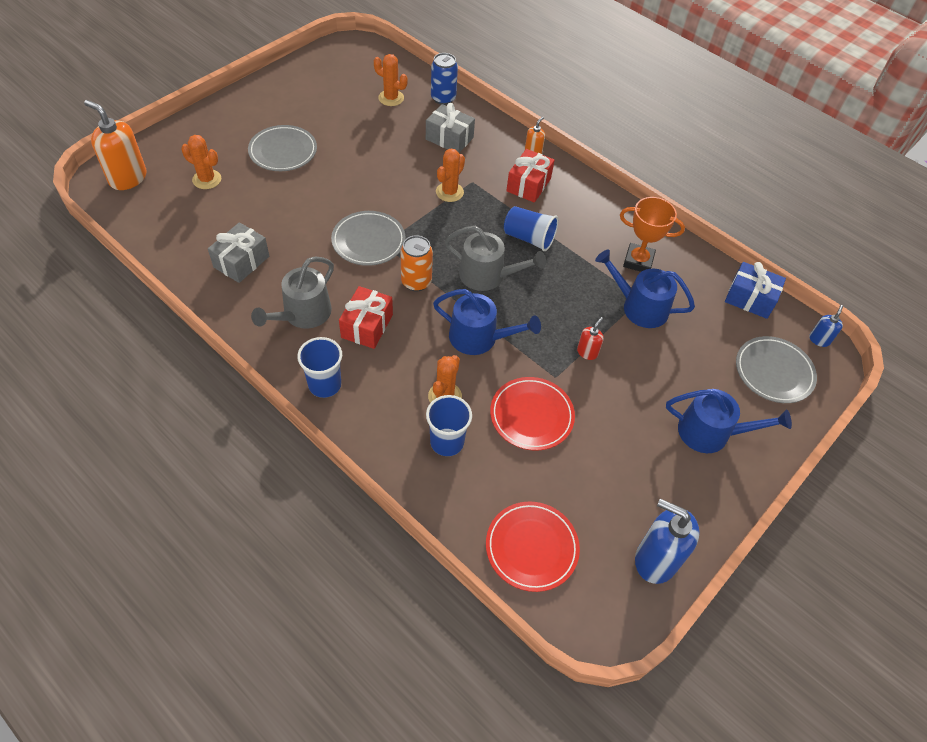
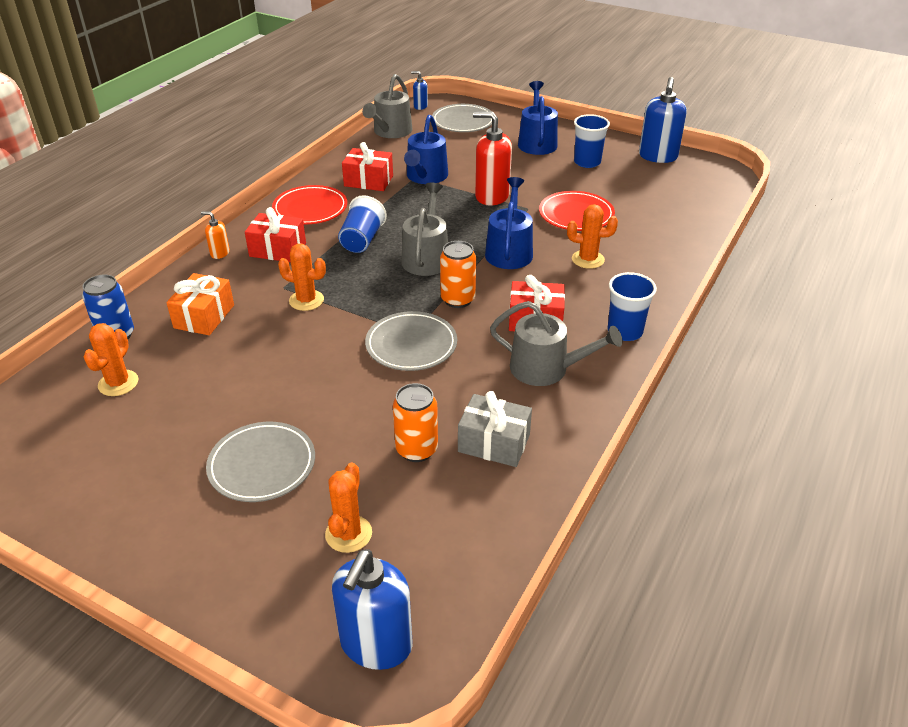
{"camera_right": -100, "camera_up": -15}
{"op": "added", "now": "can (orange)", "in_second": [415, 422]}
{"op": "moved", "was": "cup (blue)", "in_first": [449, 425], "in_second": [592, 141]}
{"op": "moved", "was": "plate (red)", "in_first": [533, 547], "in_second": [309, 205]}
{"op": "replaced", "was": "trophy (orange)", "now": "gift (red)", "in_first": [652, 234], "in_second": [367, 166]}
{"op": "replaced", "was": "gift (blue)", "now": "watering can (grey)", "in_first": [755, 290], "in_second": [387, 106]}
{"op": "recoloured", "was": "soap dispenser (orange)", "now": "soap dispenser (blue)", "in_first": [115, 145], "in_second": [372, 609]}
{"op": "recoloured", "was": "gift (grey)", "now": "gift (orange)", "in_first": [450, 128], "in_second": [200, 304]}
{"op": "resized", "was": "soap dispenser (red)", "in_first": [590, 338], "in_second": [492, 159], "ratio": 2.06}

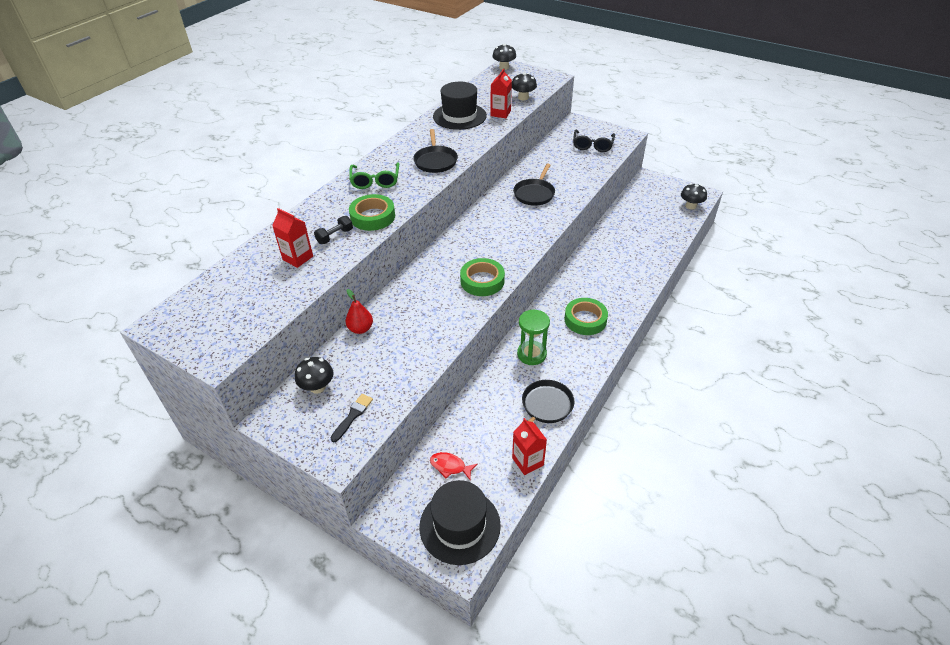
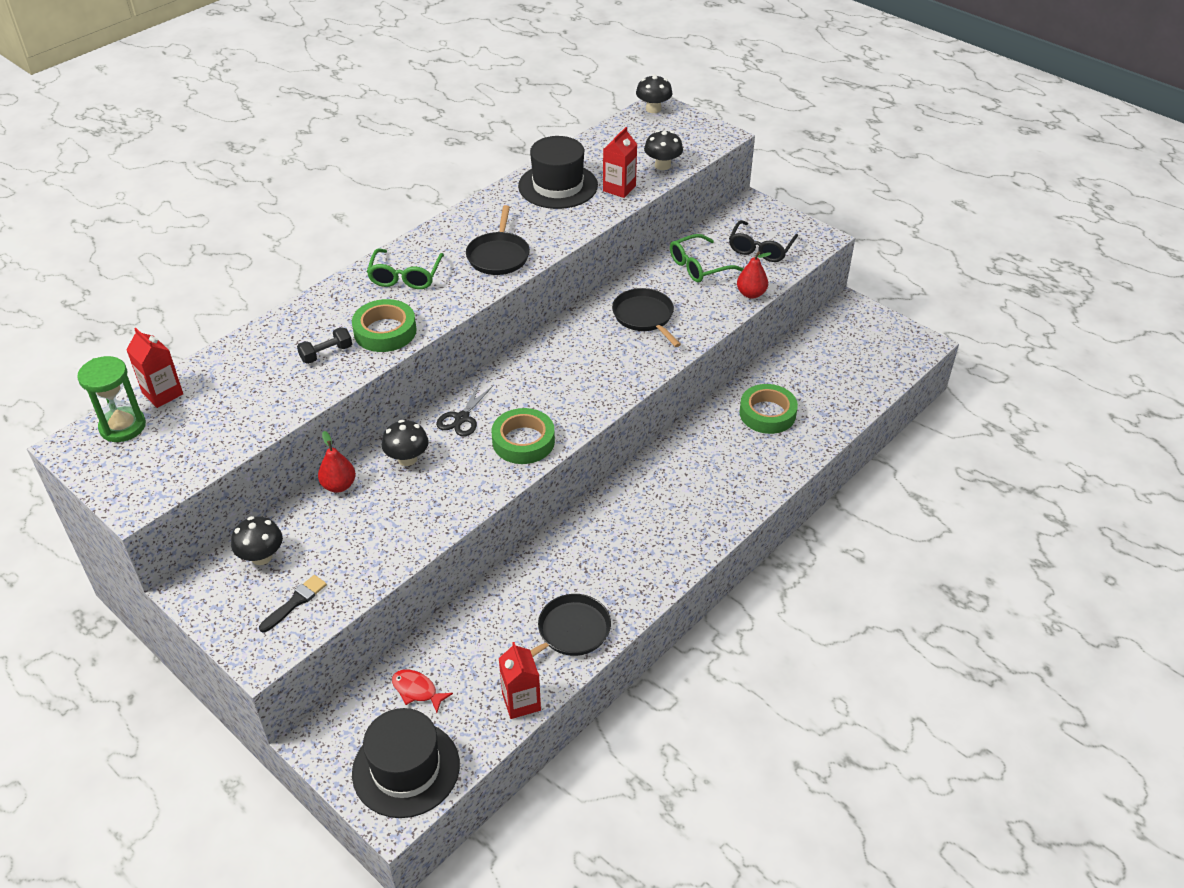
{"camera_right": 10, "camera_up": 0}
{"op": "added", "now": "scissors (black)", "in_second": [464, 409]}
{"op": "added", "now": "glasses (green)", "in_second": [706, 258]}
{"op": "added", "now": "pear (red)", "in_second": [754, 275]}
{"op": "moved", "was": "carton (red)", "in_first": [292, 238], "in_second": [154, 368]}
{"op": "moved", "was": "hourglass (green)", "in_first": [533, 337], "in_second": [111, 399]}
{"op": "moved", "was": "tape (green)", "in_first": [586, 316], "in_second": [768, 409]}
{"op": "moved", "was": "mushroom (black)", "in_first": [694, 196], "in_second": [405, 443]}
{"op": "turned", "was": "pan (black)", "in_first": [534, 185], "in_second": [646, 317], "clockwise": 120}

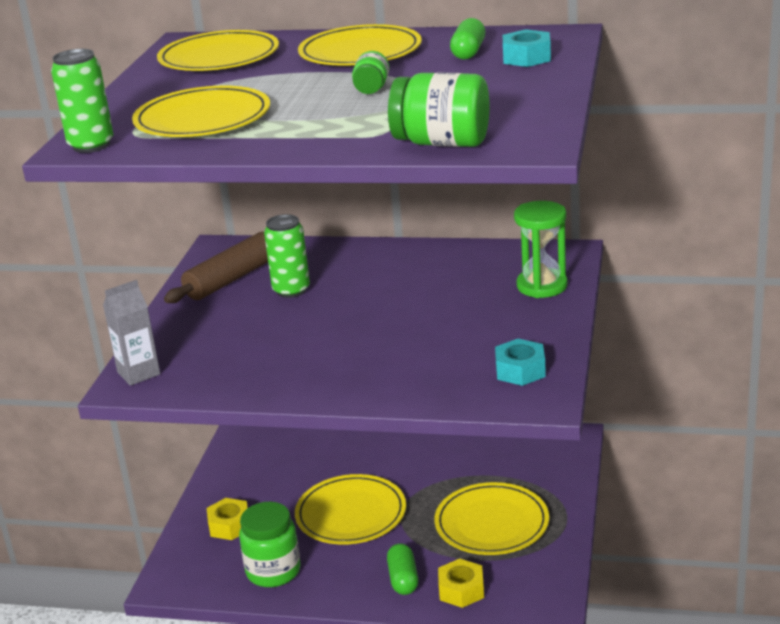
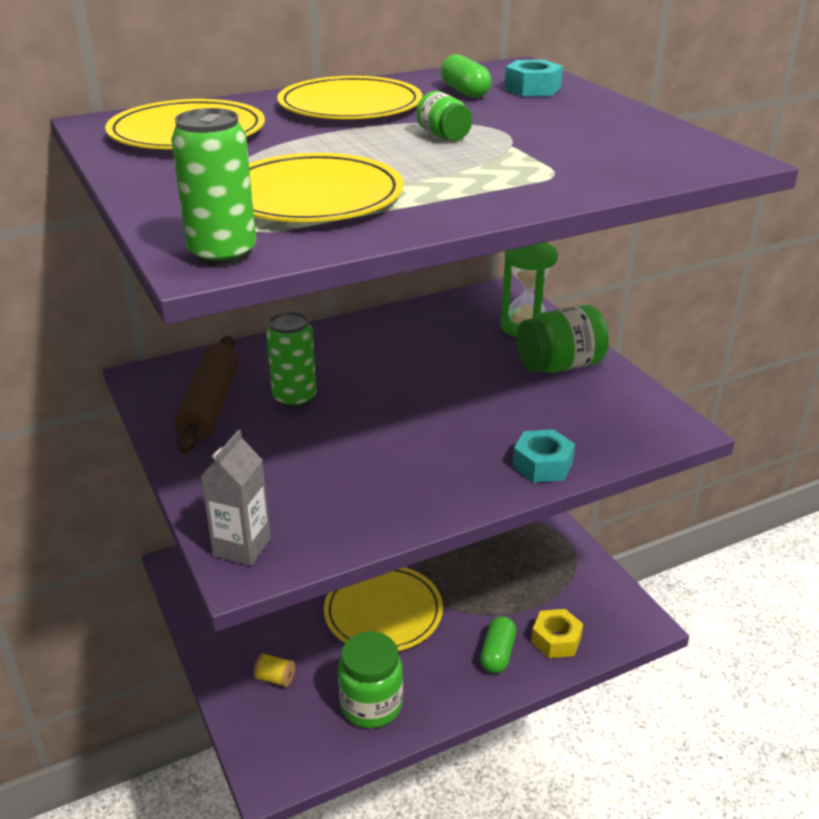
{"camera_right": -40, "camera_up": 5}
{"op": "removed", "was": "plate (yellow)", "in_first": [491, 518]}
{"op": "moved", "was": "jar (green)", "in_first": [439, 109], "in_second": [563, 339]}
{"op": "moved", "was": "nut (turquoise)", "in_first": [520, 362], "in_second": [544, 456]}
{"op": "replaced", "was": "nut (yellow)", "now": "spool (yellow)", "in_first": [227, 519], "in_second": [274, 670]}
{"op": "turned", "was": "capsule (green)", "in_first": [402, 569], "in_second": [498, 644], "clockwise": 60}

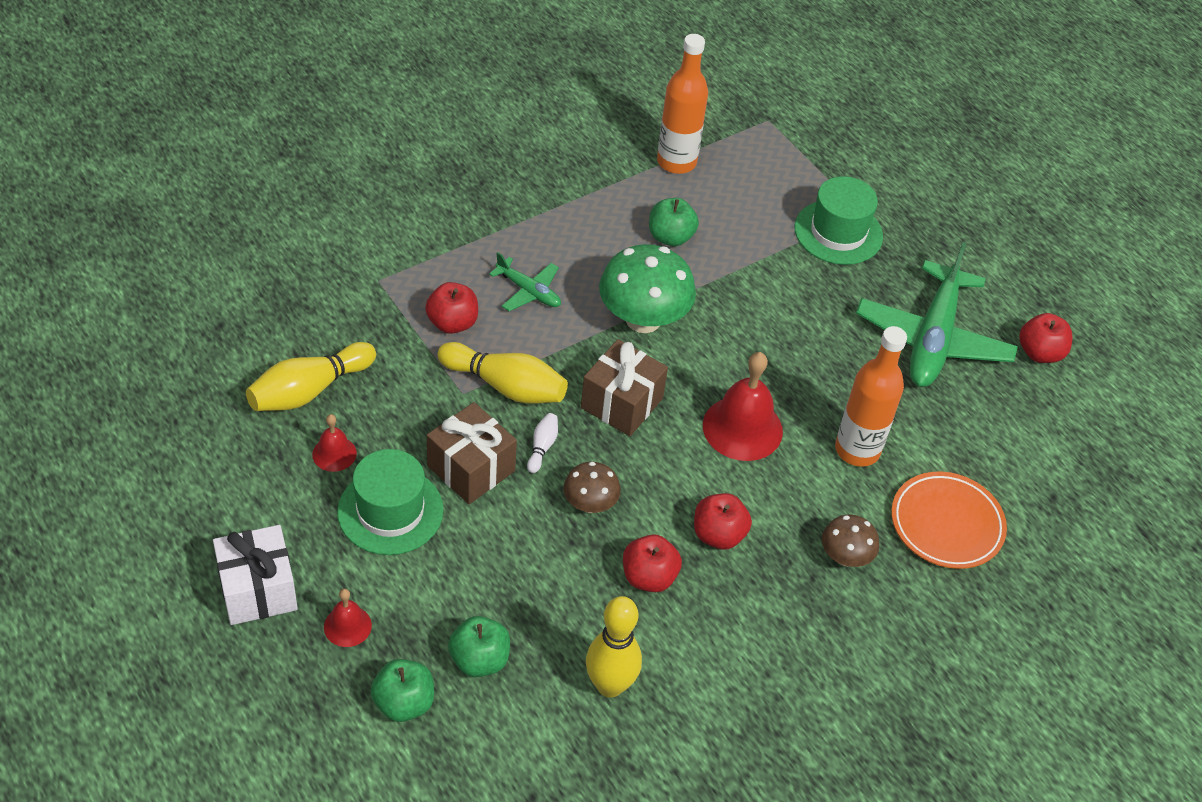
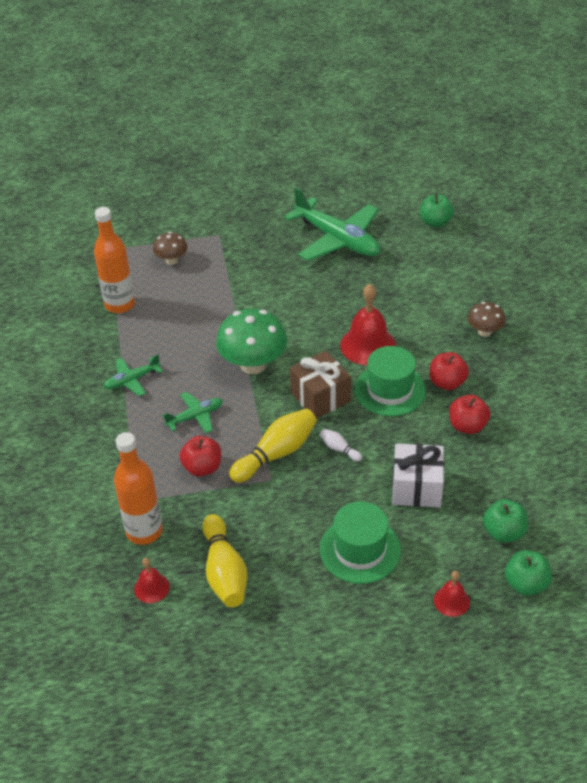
{"camera_right": -60, "camera_up": -5}
{"op": "removed", "was": "gift (brown)", "in_first": [472, 453]}
{"op": "removed", "was": "bowling pin (yellow)", "in_first": [614, 647]}
{"op": "removed", "was": "plate (orange)", "in_first": [949, 520]}
{"op": "removed", "was": "apple (red)", "in_first": [1046, 338]}
{"op": "added", "now": "plane (green)", "in_second": [133, 375]}
{"op": "moved", "was": "gift (white)", "in_first": [255, 575], "in_second": [418, 475]}
{"op": "moved", "was": "bell (red)", "in_first": [334, 443], "in_second": [152, 580]}
{"op": "moved", "was": "mushroom (brown)", "in_first": [592, 487], "in_second": [170, 248]}
{"op": "moved", "was": "apple (green)", "in_first": [674, 222], "in_second": [437, 211]}
{"op": "moved", "was": "hat (green)", "in_first": [839, 220], "in_second": [390, 381]}
{"op": "moved", "was": "bottle (orange)", "in_first": [871, 396], "in_second": [138, 488]}

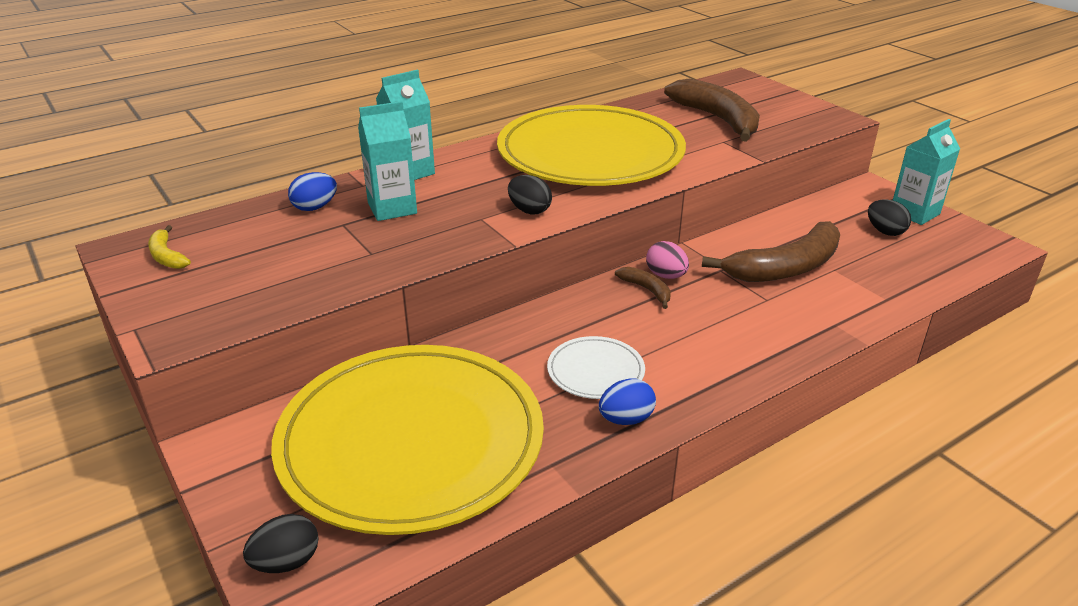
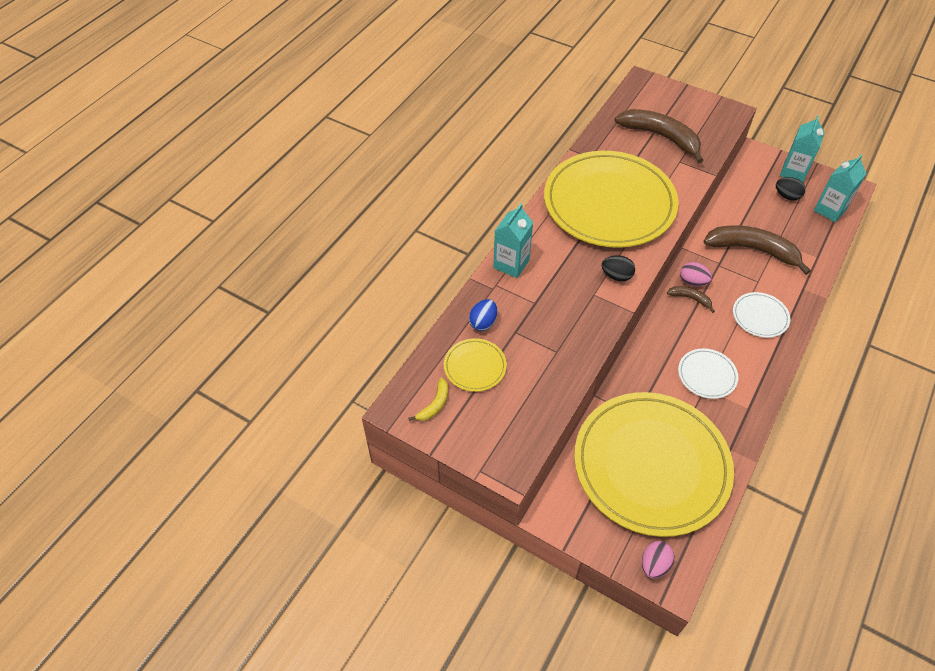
{"camera_right": -25, "camera_up": 20}
{"op": "removed", "was": "egg (blue)", "in_first": [627, 402]}
{"op": "added", "now": "plate (yellow)", "in_second": [475, 365]}
{"op": "added", "now": "plate (white)", "in_second": [761, 315]}
{"op": "moved", "was": "carton (turquoise)", "in_first": [387, 161], "in_second": [840, 188]}
{"op": "recoloured", "was": "egg (black)", "now": "egg (pink)", "in_first": [280, 543], "in_second": [658, 560]}
{"op": "turned", "was": "banana (yellow)", "in_first": [169, 247], "in_second": [428, 399], "clockwise": -90}
{"op": "turned", "was": "banana (brown)", "in_first": [771, 251], "in_second": [757, 250], "clockwise": -105}

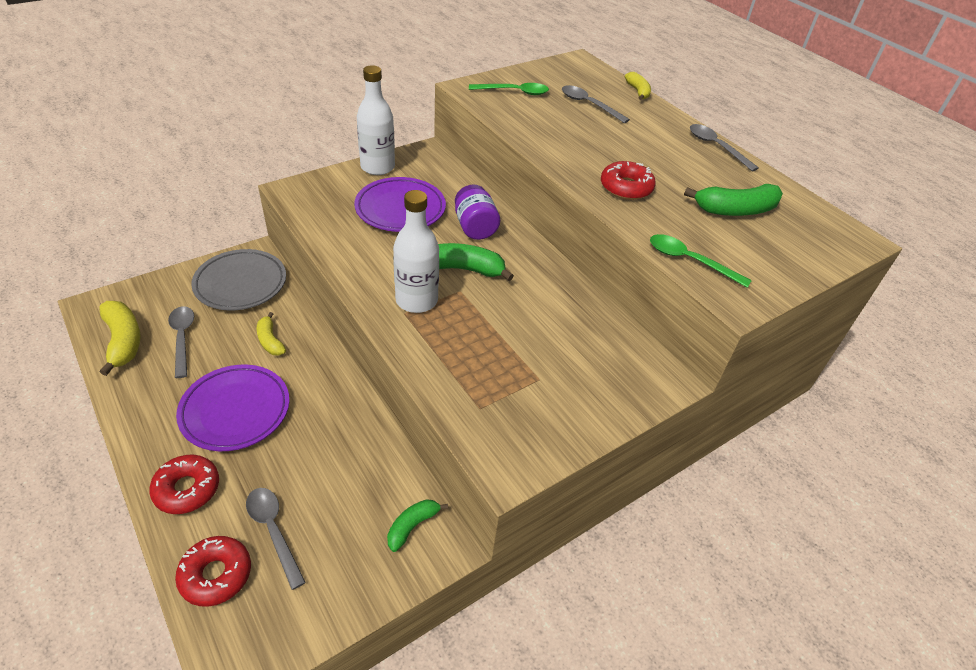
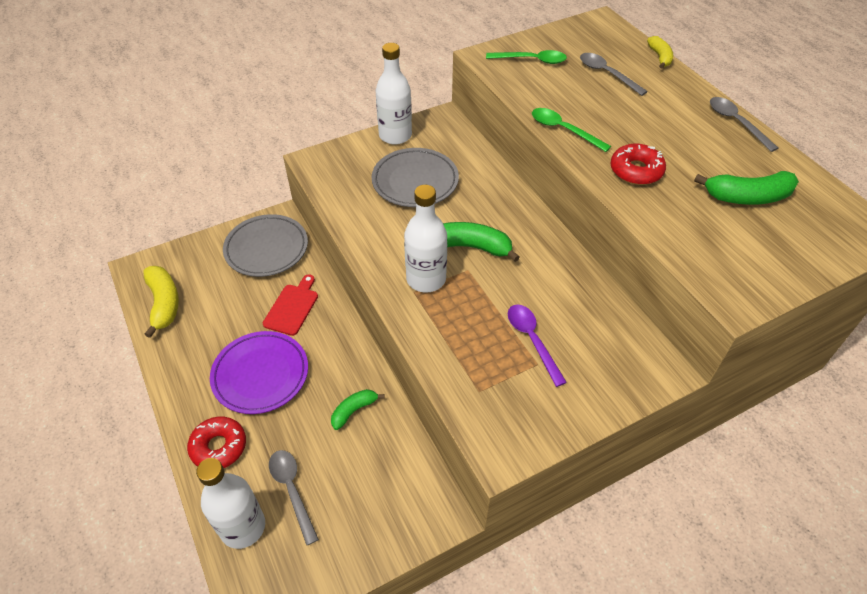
{"camera_right": 10, "camera_up": 5}
{"op": "removed", "was": "spoon (grey)", "in_first": [181, 342]}
{"op": "removed", "was": "jar (purple)", "in_first": [477, 212]}
{"op": "added", "now": "spoon (purple)", "in_second": [537, 345]}
{"op": "moved", "was": "banana (green)", "in_first": [417, 525], "in_second": [357, 409]}
{"op": "moved", "was": "spoon (green)", "in_first": [701, 261], "in_second": [571, 130]}
{"op": "replaced", "was": "donut (red)", "now": "bottle (white)", "in_first": [213, 571], "in_second": [230, 503]}
{"op": "replaced", "was": "banana (yellow)", "now": "cutting board (red)", "in_first": [271, 334], "in_second": [290, 305]}
{"op": "recoloured", "was": "plate (purple)", "now": "plate (grey)", "in_first": [400, 204], "in_second": [415, 177]}

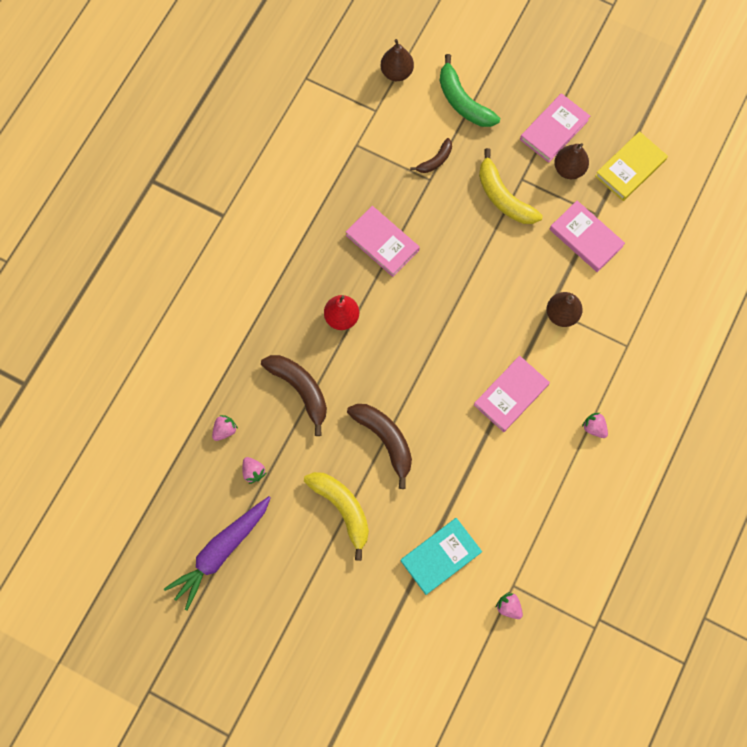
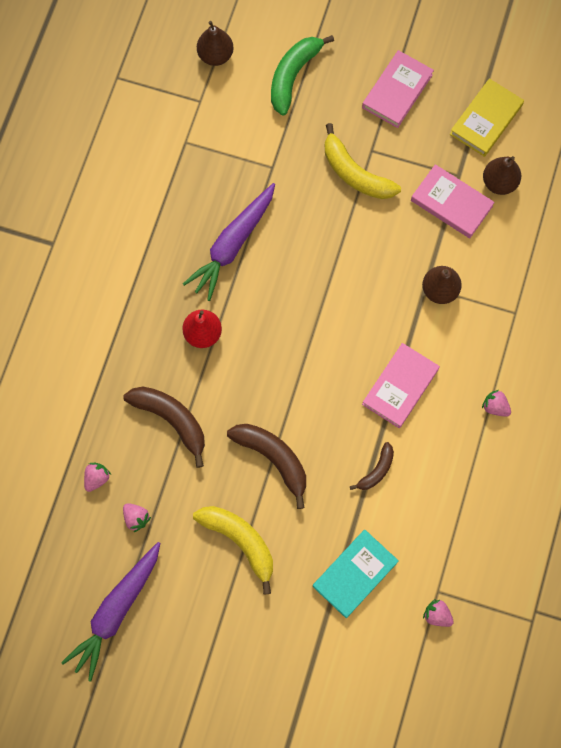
{"camera_right": -10, "camera_up": 0}
{"op": "moved", "was": "banana (brown)", "in_first": [431, 155], "in_second": [372, 466]}
{"op": "moved", "was": "pear (brown)", "in_first": [571, 161], "in_second": [502, 175]}
{"op": "replaced", "was": "book (pink)", "now": "carrot (purple)", "in_first": [383, 241], "in_second": [229, 242]}
{"op": "turned", "was": "banana (green)", "in_first": [470, 90], "in_second": [302, 75], "clockwise": 75}

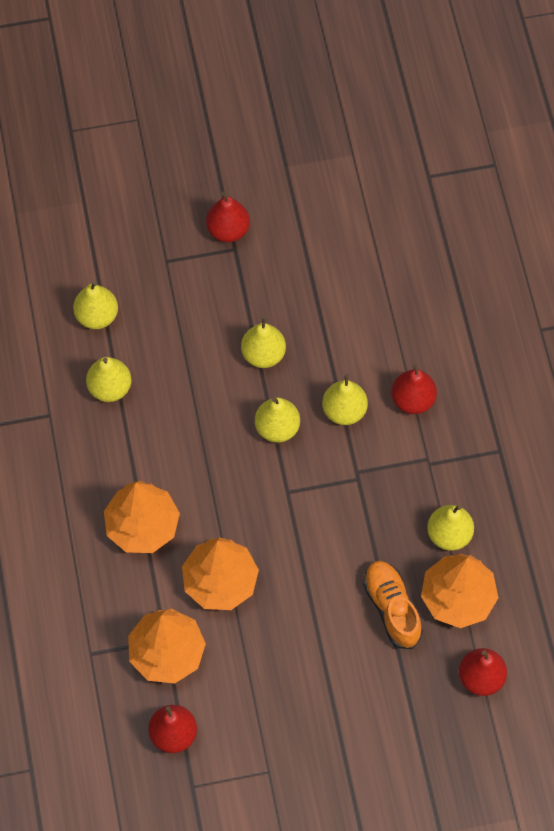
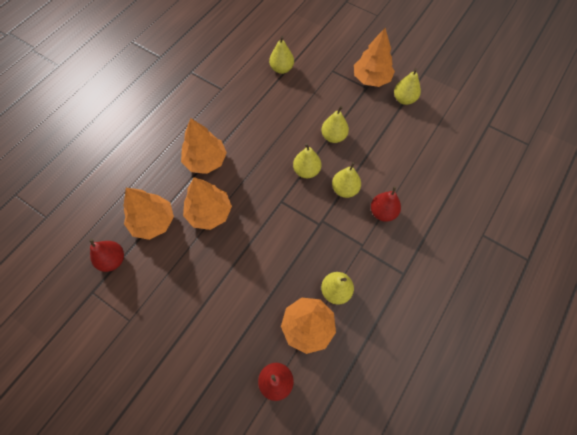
{"camera_right": 45, "camera_up": 0}
{"op": "removed", "was": "shoe (orange)", "in_first": [393, 605]}
{"op": "moved", "was": "pear (yellow)", "in_first": [109, 379], "in_second": [407, 86]}
{"op": "replaced", "was": "pear (red)", "now": "tree (orange)", "in_first": [228, 217], "in_second": [374, 57]}

